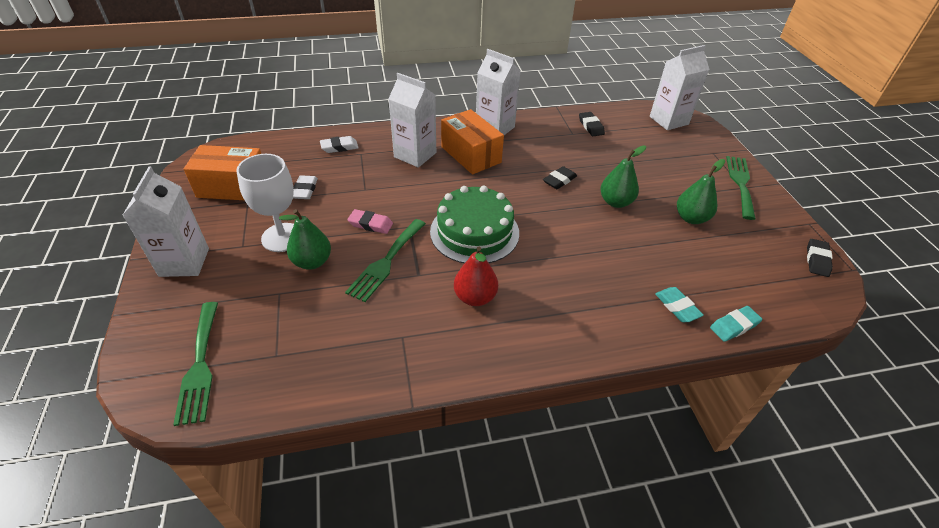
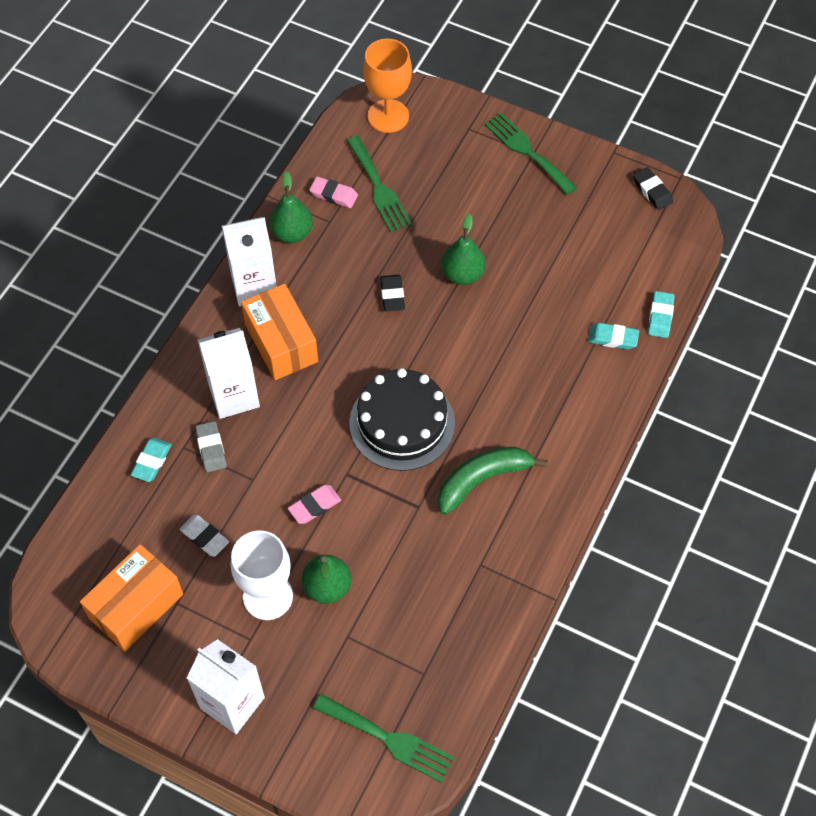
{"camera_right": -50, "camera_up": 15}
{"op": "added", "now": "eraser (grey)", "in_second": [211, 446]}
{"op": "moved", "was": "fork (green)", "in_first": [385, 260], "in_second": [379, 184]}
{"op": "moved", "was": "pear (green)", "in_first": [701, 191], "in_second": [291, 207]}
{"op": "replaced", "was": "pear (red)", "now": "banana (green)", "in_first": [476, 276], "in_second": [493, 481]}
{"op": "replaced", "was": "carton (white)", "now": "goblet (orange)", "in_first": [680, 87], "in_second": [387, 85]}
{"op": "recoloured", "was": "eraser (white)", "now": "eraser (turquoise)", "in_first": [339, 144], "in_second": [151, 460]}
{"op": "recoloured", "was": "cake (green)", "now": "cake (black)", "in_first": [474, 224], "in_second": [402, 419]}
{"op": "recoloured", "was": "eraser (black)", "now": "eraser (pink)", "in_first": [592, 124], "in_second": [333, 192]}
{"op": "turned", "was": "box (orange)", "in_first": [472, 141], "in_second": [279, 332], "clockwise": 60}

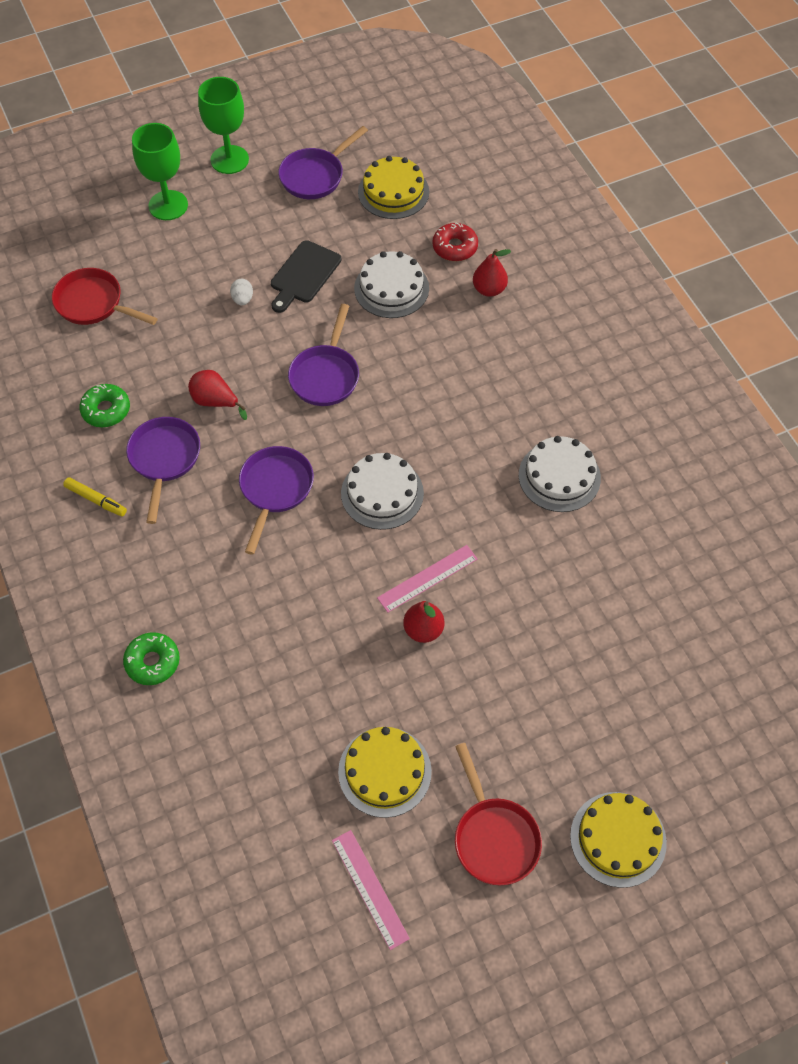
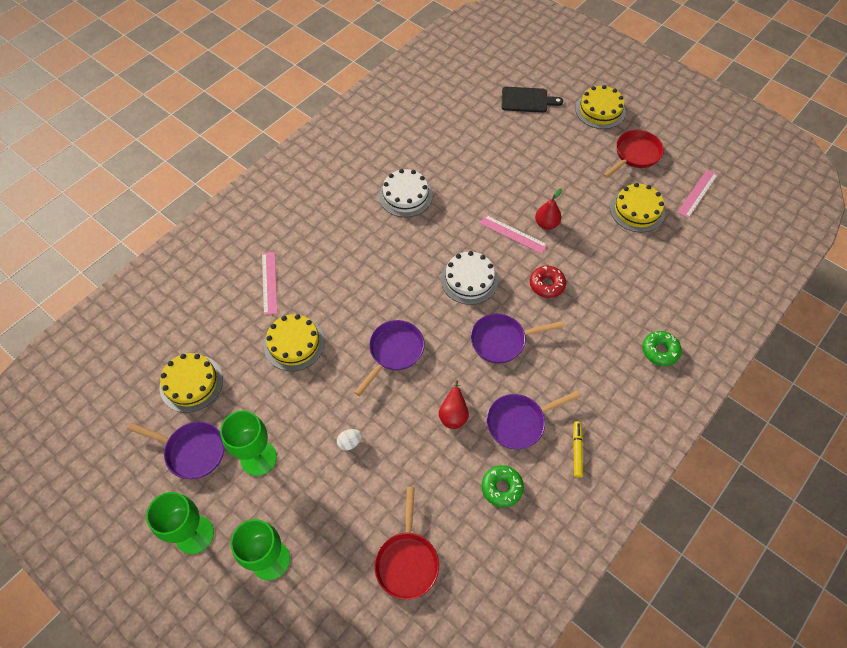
{"camera_right": -115, "camera_up": 0}
{"op": "added", "now": "goblet (green)", "in_second": [248, 443]}
{"op": "moved", "was": "cutting board (black)", "in_first": [306, 276], "in_second": [532, 100]}
{"op": "moved", "was": "donut (red)", "in_first": [455, 241], "in_second": [548, 282]}
{"op": "replaced", "was": "pear (red)", "now": "ruler (pink)", "in_first": [492, 273], "in_second": [270, 283]}
{"op": "recoloured", "was": "cake (white)", "now": "cake (yellow)", "in_first": [391, 284], "in_second": [294, 342]}
{"op": "turned", "was": "pan (purple)", "in_first": [323, 355], "in_second": [389, 358], "clockwise": -45}

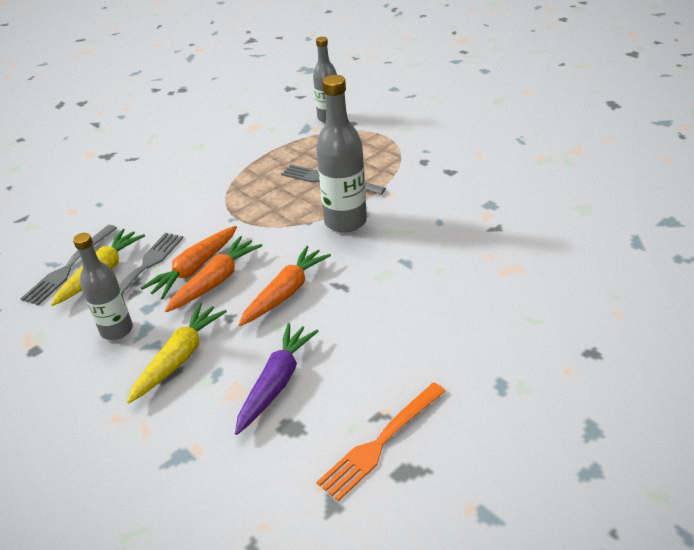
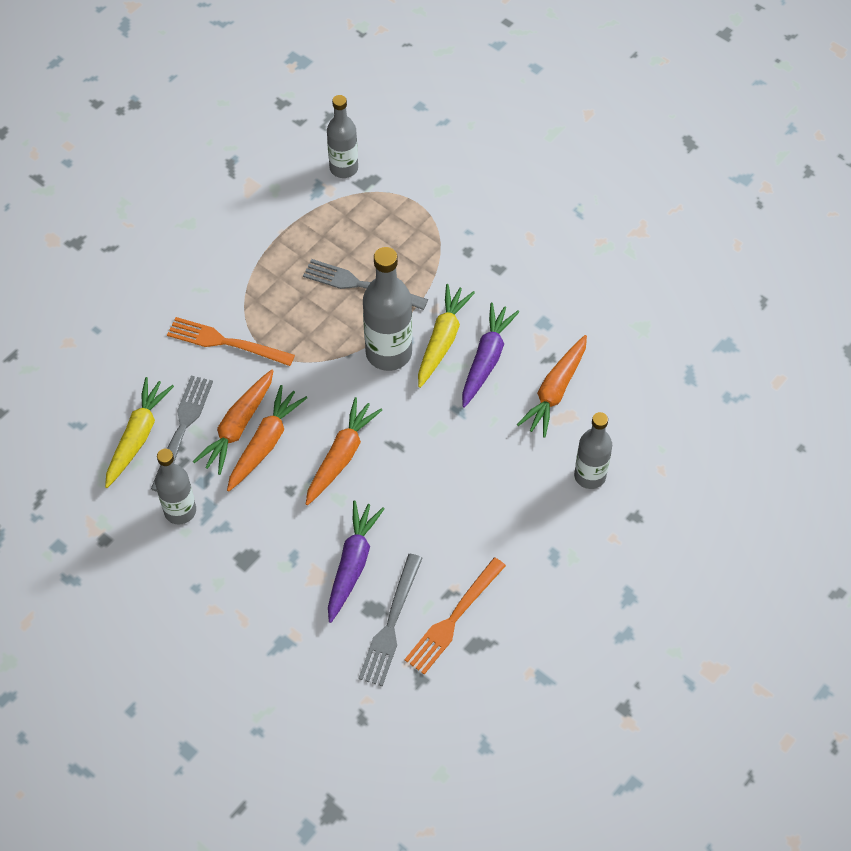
{"camera_right": -10, "camera_up": 20}
{"op": "added", "now": "fork (orange)", "in_second": [231, 341]}
{"op": "added", "now": "carrot (purple)", "in_second": [490, 355]}
{"op": "added", "now": "carrot (orange)", "in_second": [552, 386]}
{"op": "added", "now": "bottle (grey)", "in_second": [593, 450]}
{"op": "moved", "was": "fork (grey)", "in_first": [68, 265], "in_second": [390, 620]}
{"op": "moved", "was": "carrot (yellow)", "in_first": [177, 352], "in_second": [446, 336]}

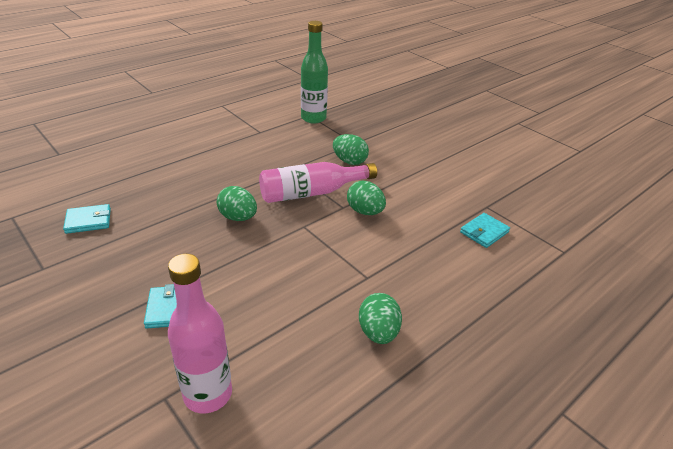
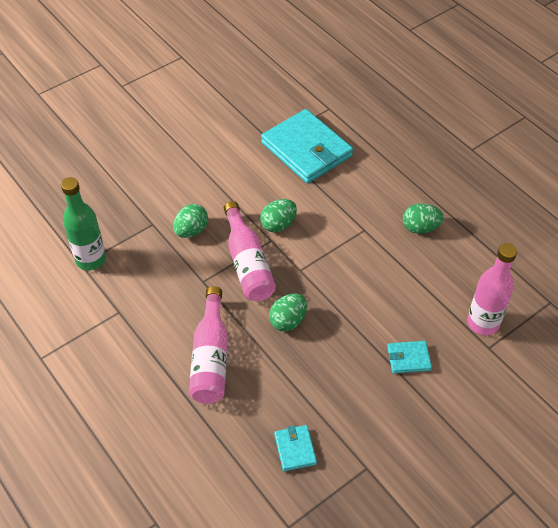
{"camera_right": -85, "camera_up": 15}
{"op": "added", "now": "bottle (pink)", "in_second": [208, 345]}
{"op": "resized", "was": "wallet (turquoise)", "in_first": [485, 230], "in_second": [307, 146], "ratio": 2.23}

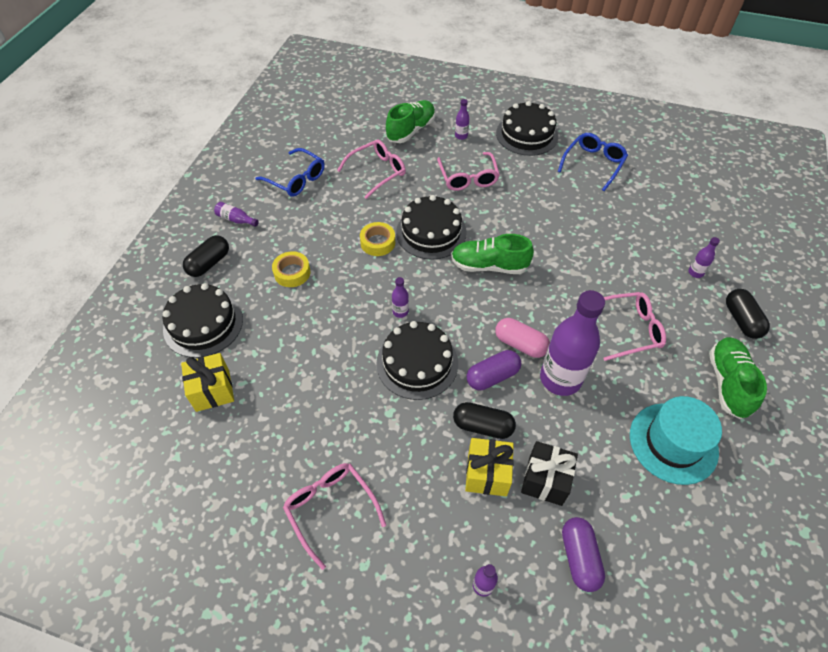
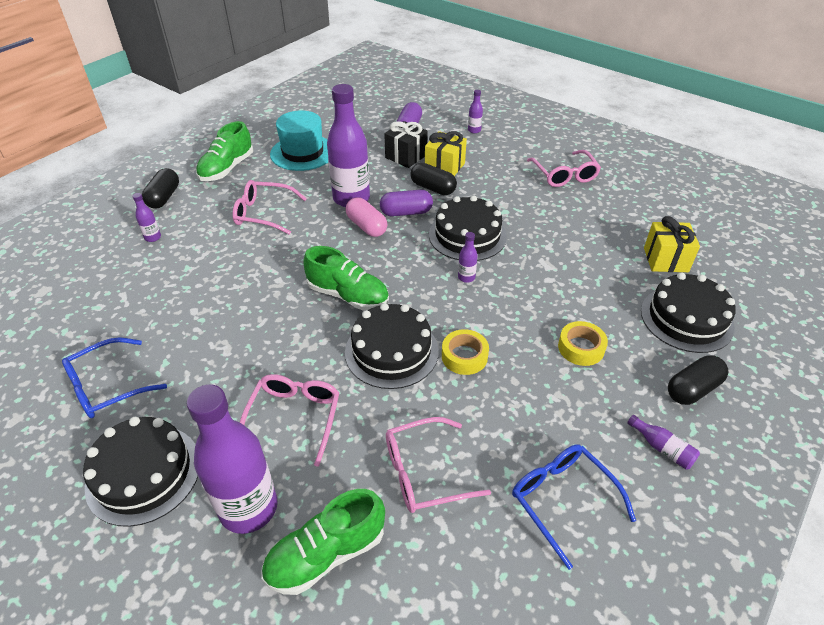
{"camera_right": -160, "camera_up": -10}
{"op": "resized", "was": "bottle (purple)", "in_first": [462, 119], "in_second": [232, 459], "ratio": 2.43}

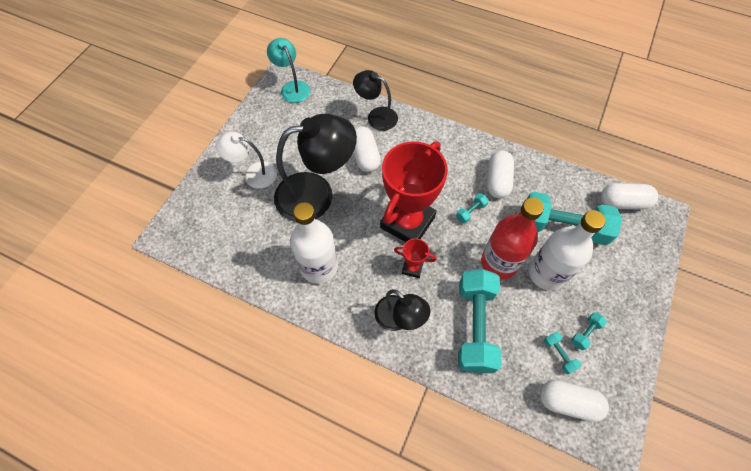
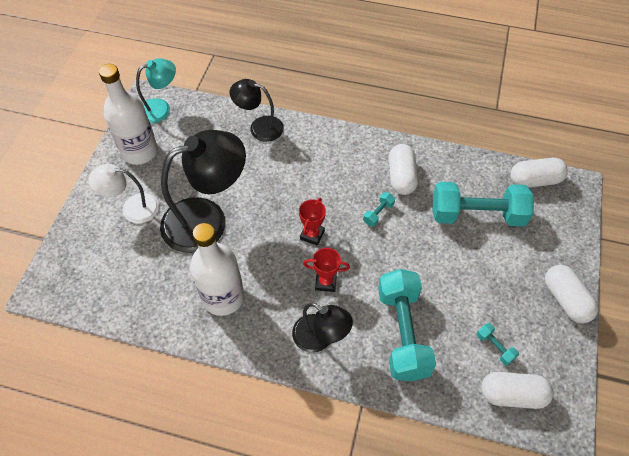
{"camera_right": -10, "camera_up": -5}
{"op": "removed", "was": "bottle (red)", "in_first": [512, 238]}
{"op": "removed", "was": "dumbbell (turquoise)", "in_first": [589, 331]}
{"op": "moved", "was": "capsule (white)", "in_first": [367, 149], "in_second": [571, 294]}
{"op": "moved", "was": "bottle (white)", "in_first": [567, 250], "in_second": [128, 114]}
{"op": "turned", "was": "lamp (turquoise)", "in_first": [288, 70], "in_second": [156, 90], "clockwise": 105}
{"op": "resized", "was": "trophy (red)", "in_first": [414, 191], "in_second": [312, 222], "ratio": 0.43}

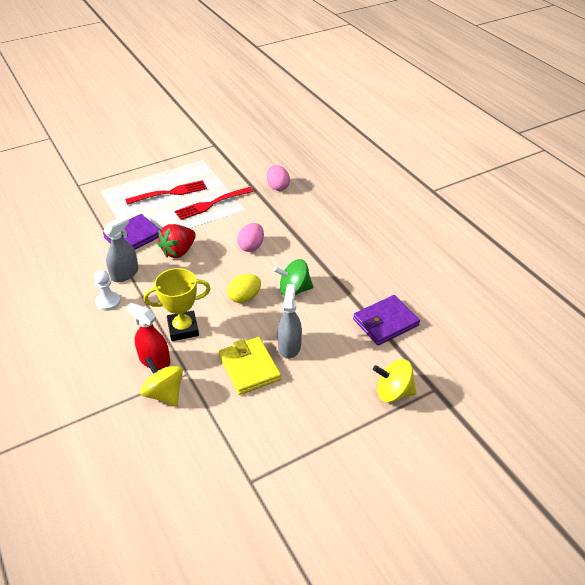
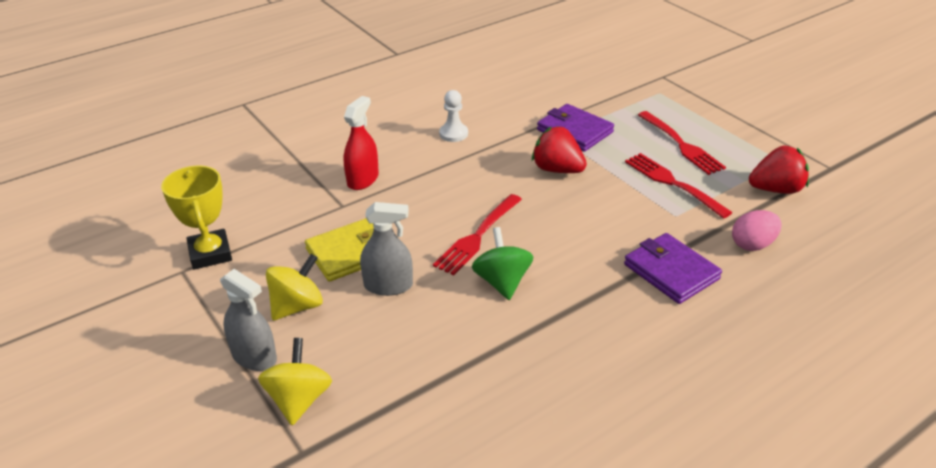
{"camera_right": 85, "camera_up": -5}
{"op": "removed", "was": "egg (pink)", "in_first": [250, 237]}
{"op": "added", "now": "strawberry (red)", "in_second": [779, 170]}
{"op": "moved", "was": "spray bottle (grey)", "in_first": [121, 249], "in_second": [248, 320]}
{"op": "moved", "was": "spinning top (yellow)", "in_first": [161, 381], "in_second": [294, 287]}
{"op": "moved", "was": "trophy (yellow)", "in_first": [177, 304], "in_second": [196, 218]}
{"op": "moved", "was": "wallet (purple)", "in_first": [386, 320], "in_second": [673, 268]}
{"op": "replaced", "was": "egg (yellow)", "now": "fork (red)", "in_first": [244, 288], "in_second": [477, 234]}

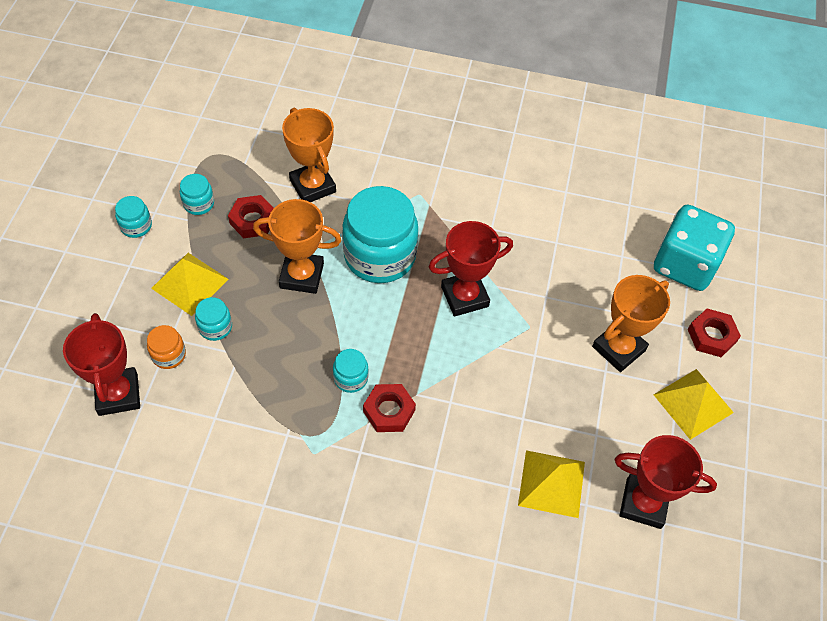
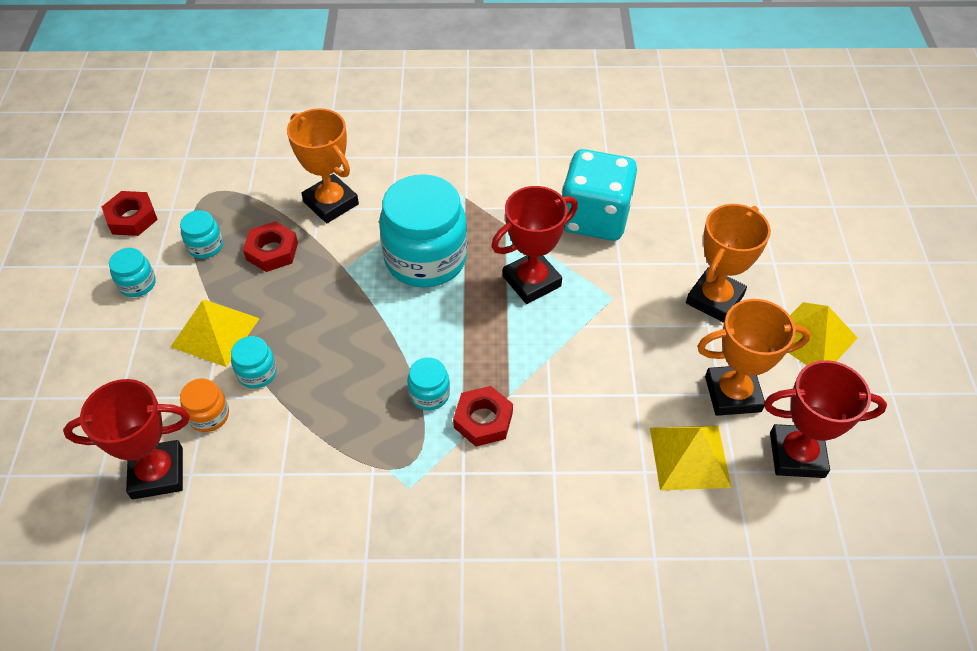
{"camera_right": -10, "camera_up": -5}
{"op": "moved", "was": "trophy (orange)", "in_first": [297, 246], "in_second": [754, 357]}
{"op": "moved", "was": "dice (turquoise)", "in_first": [694, 248], "in_second": [599, 195]}
{"op": "moved", "was": "nut (red)", "in_first": [714, 333], "in_second": [130, 213]}
{"op": "turned", "was": "trophy (red)", "in_first": [101, 364], "in_second": [126, 439], "clockwise": -75}

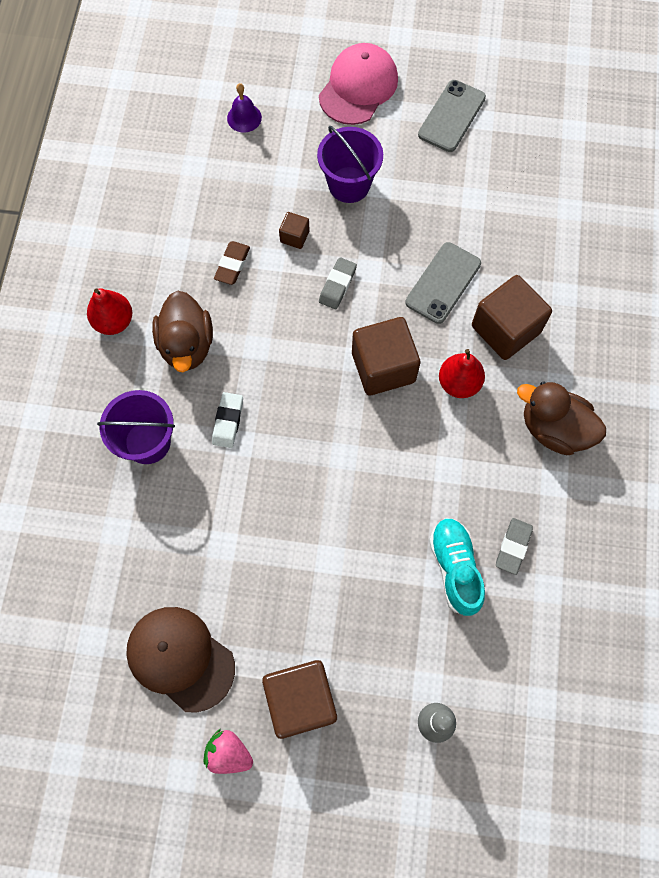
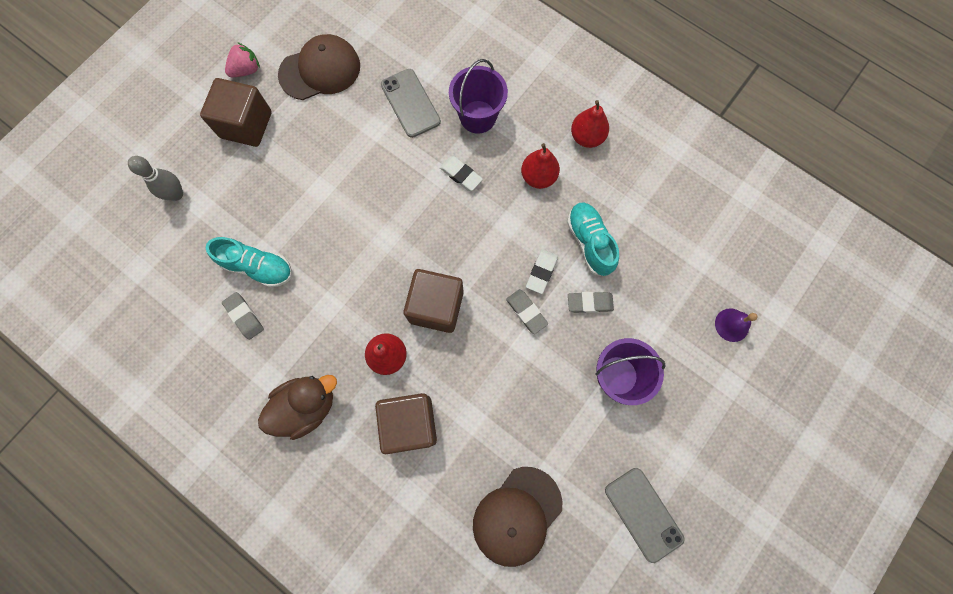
{"camera_right": 120, "camera_up": 5}
{"op": "removed", "was": "cap (pink)", "in_first": [358, 84]}
{"op": "added", "now": "cap (brown)", "in_second": [517, 517]}
{"op": "added", "now": "eraser (white)", "in_second": [542, 271]}
{"op": "moved", "was": "phone (grey)", "in_first": [443, 283], "in_second": [411, 103]}
{"op": "replaced", "was": "duck (brown)", "now": "pear (red)", "in_first": [182, 331], "in_second": [540, 166]}
{"op": "replaced", "was": "eraser (brown)", "now": "shoe (turquoise)", "in_first": [232, 263], "in_second": [593, 239]}
{"op": "replaced", "was": "cube (brown)", "now": "eraser (grey)", "in_first": [294, 230], "in_second": [591, 302]}

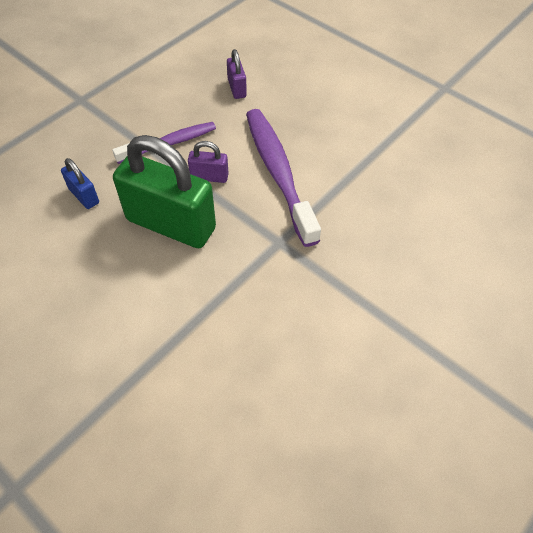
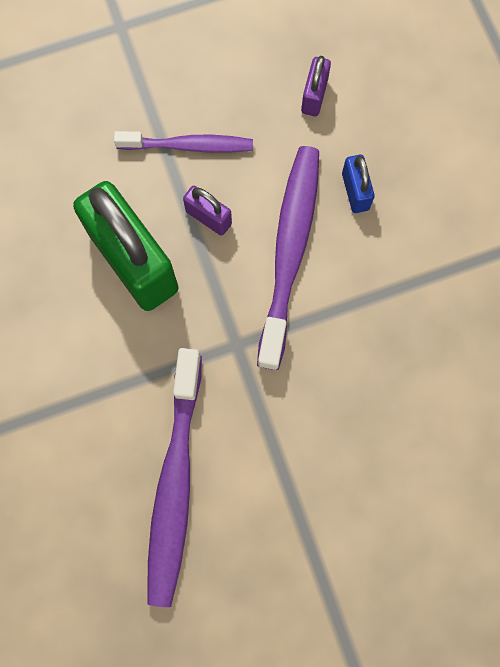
{"camera_right": 30, "camera_up": 20}
{"op": "added", "now": "toothbrush (purple)", "in_second": [175, 477]}
{"op": "moved", "was": "padlock (blue)", "in_first": [80, 183], "in_second": [358, 184]}

